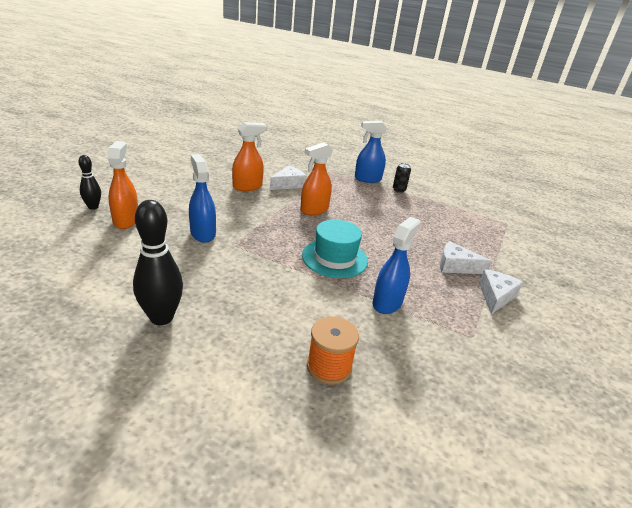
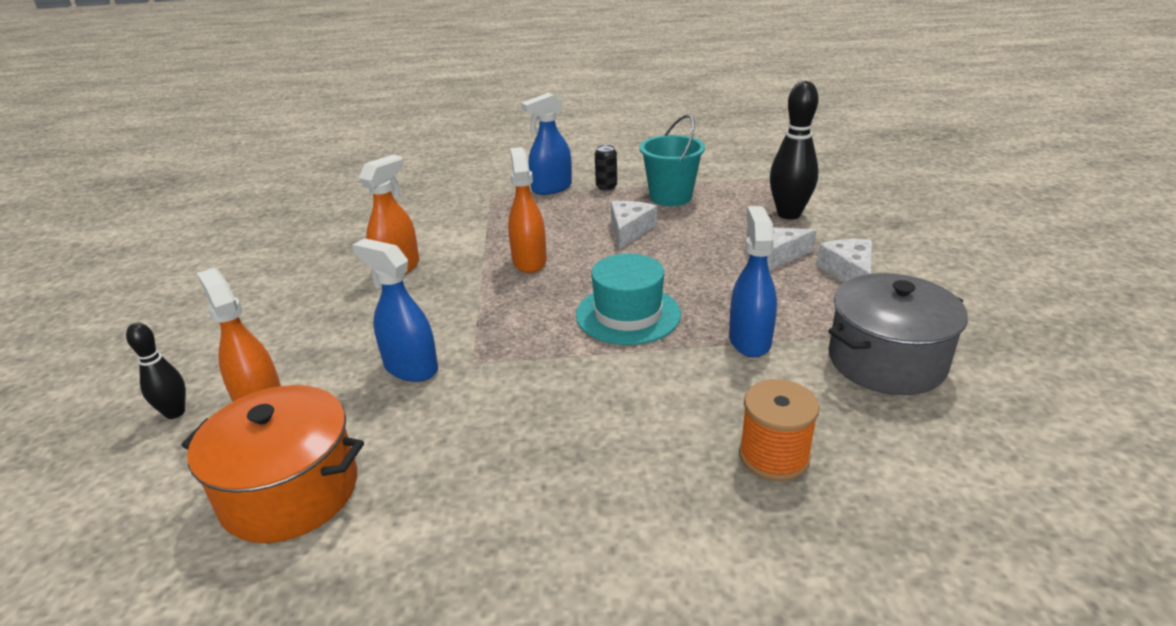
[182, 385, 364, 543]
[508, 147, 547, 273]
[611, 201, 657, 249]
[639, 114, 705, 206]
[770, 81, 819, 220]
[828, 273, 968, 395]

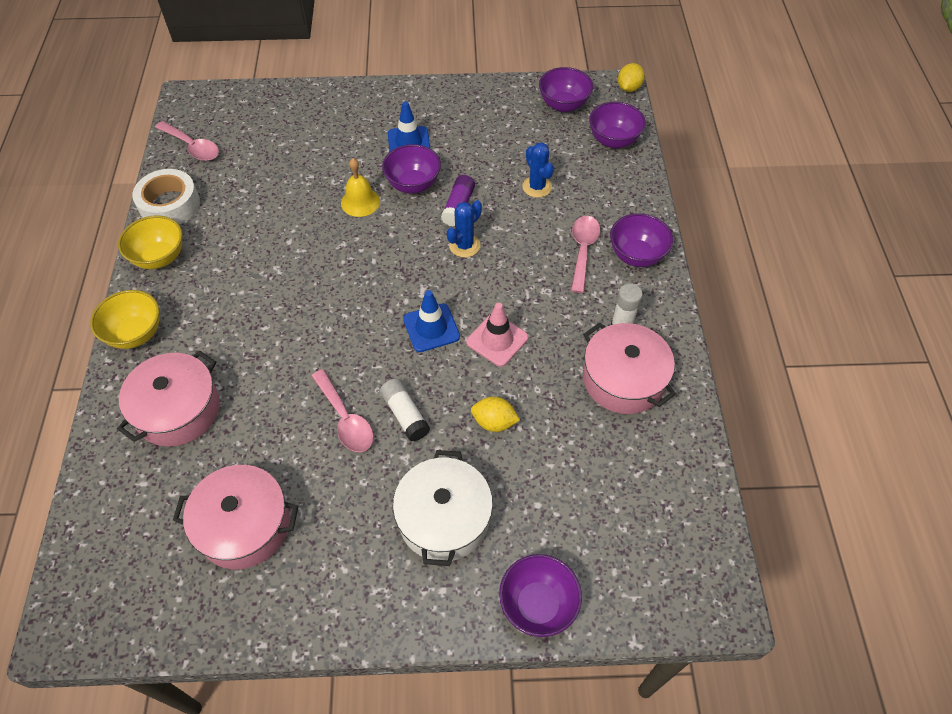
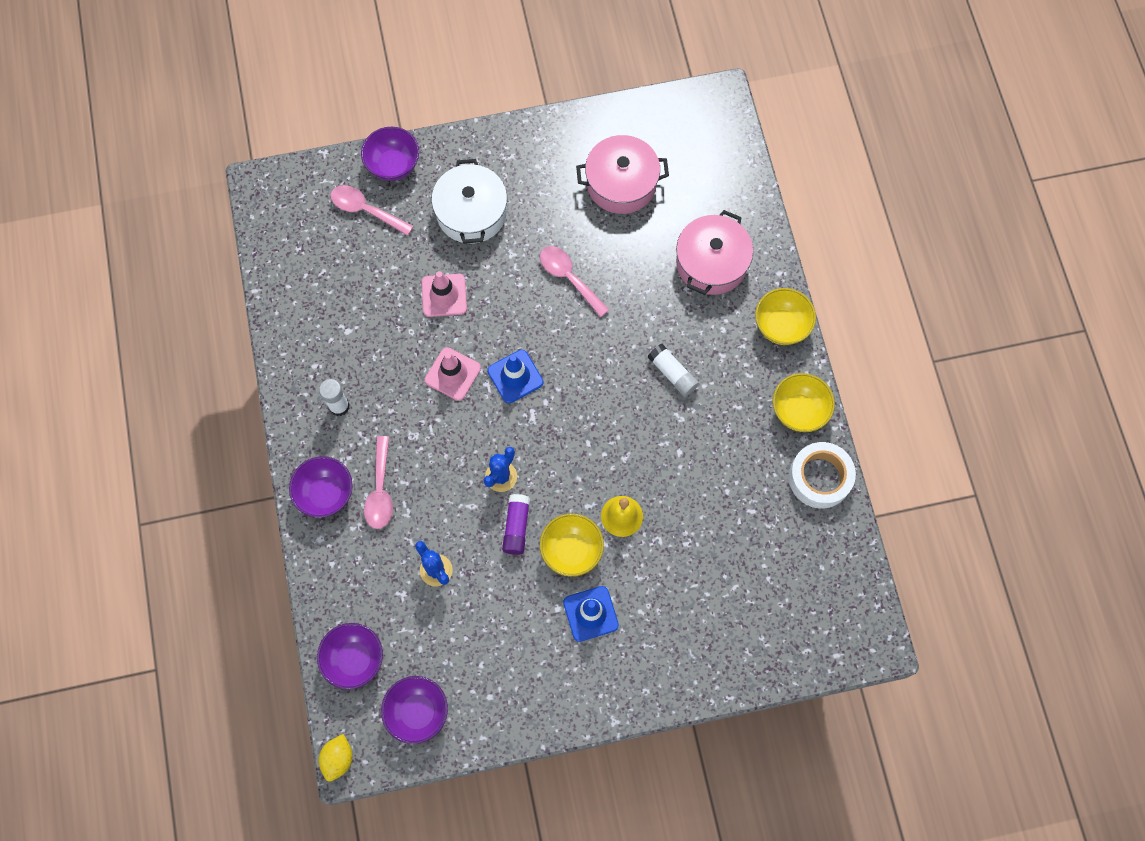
[330, 185, 414, 236]
[422, 271, 467, 317]
[540, 513, 604, 577]
[648, 344, 699, 397]
[583, 323, 676, 414] (first image)

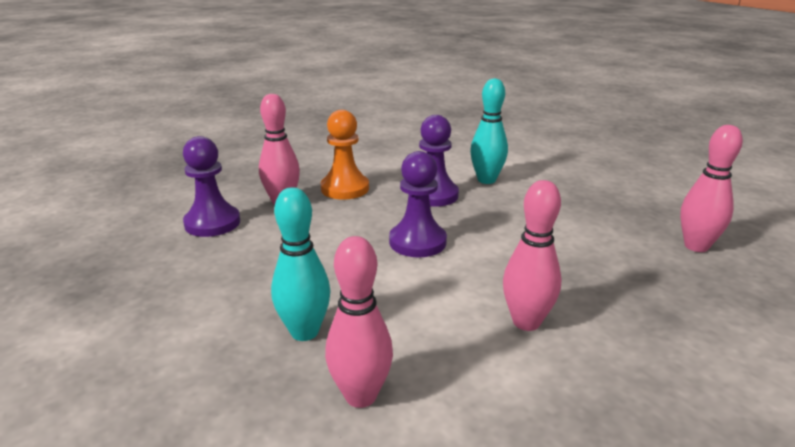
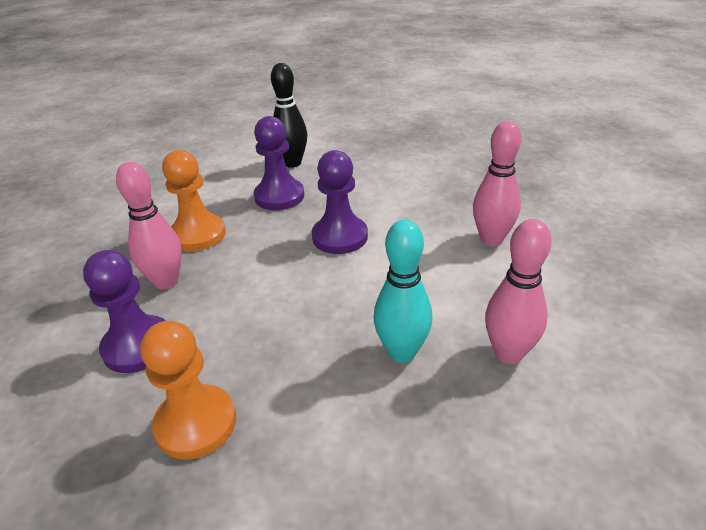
[140, 321, 236, 459]
[271, 63, 307, 168]
[680, 125, 743, 252] (first image)

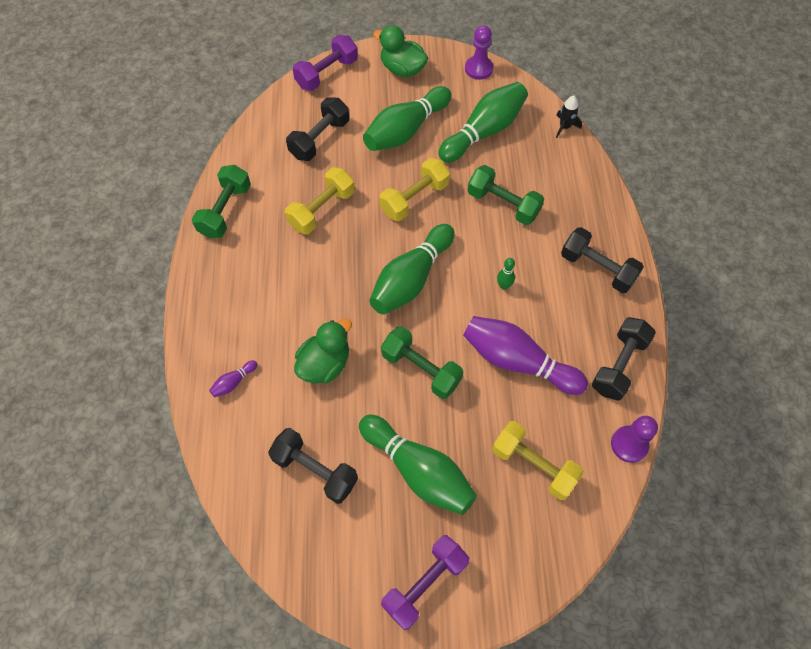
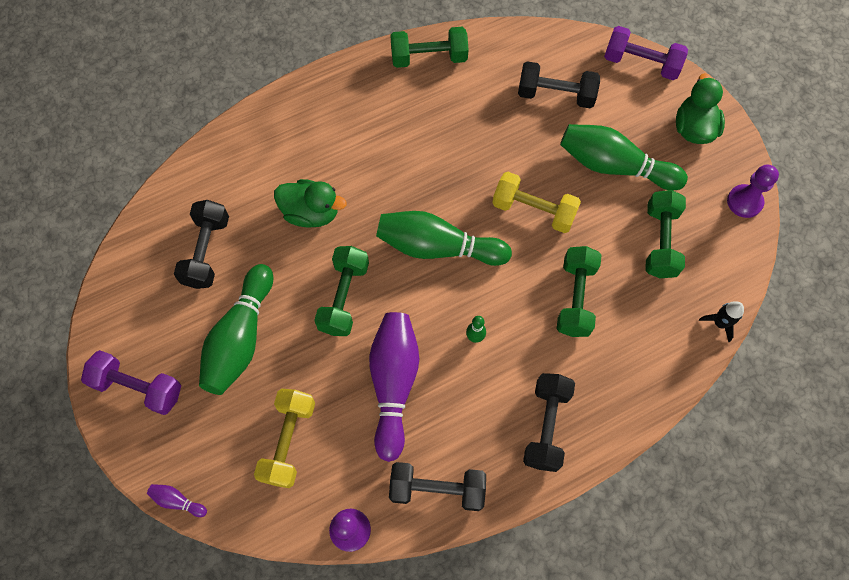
[147, 484, 207, 517]
[645, 190, 686, 278]
[285, 167, 355, 234] (first image)

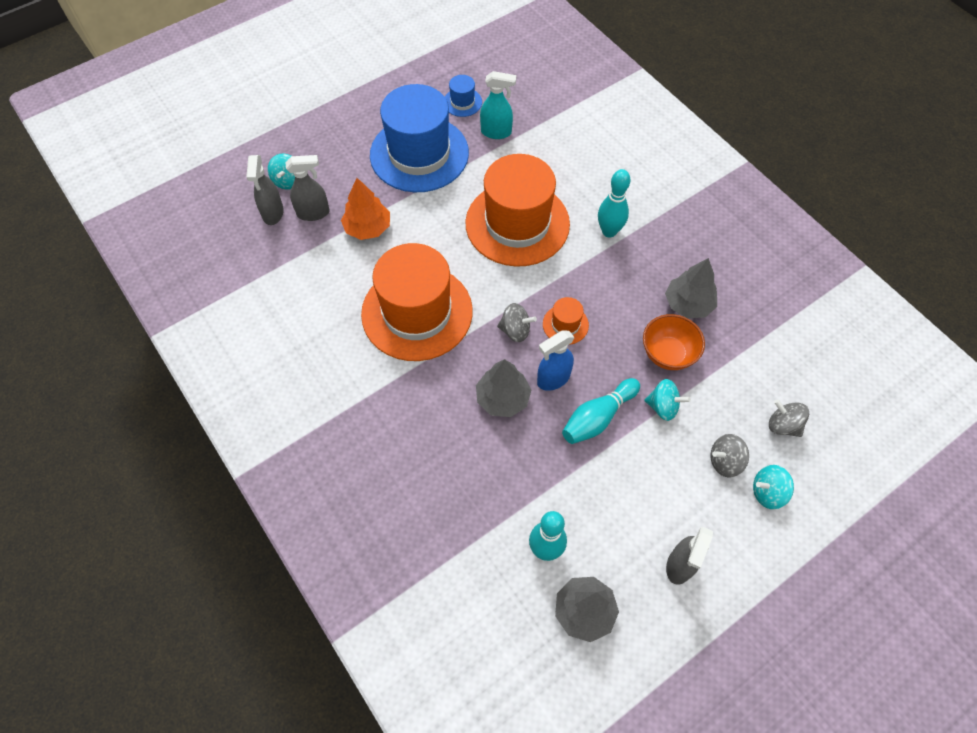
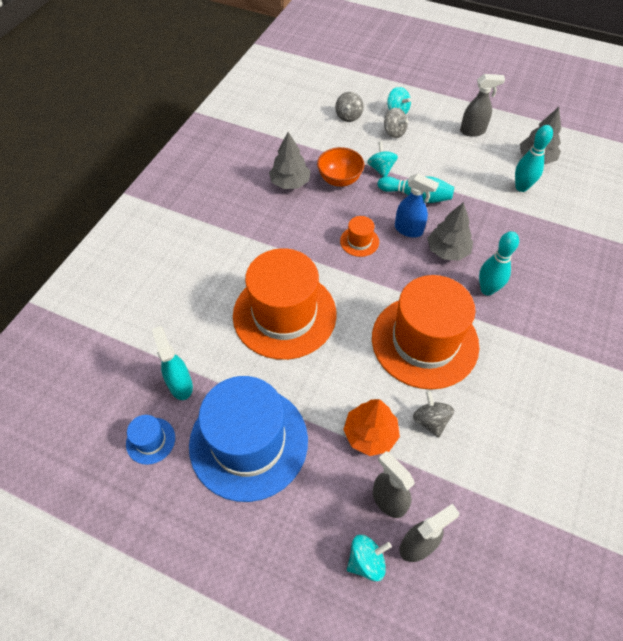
[413, 390, 454, 438]
[479, 231, 519, 295]

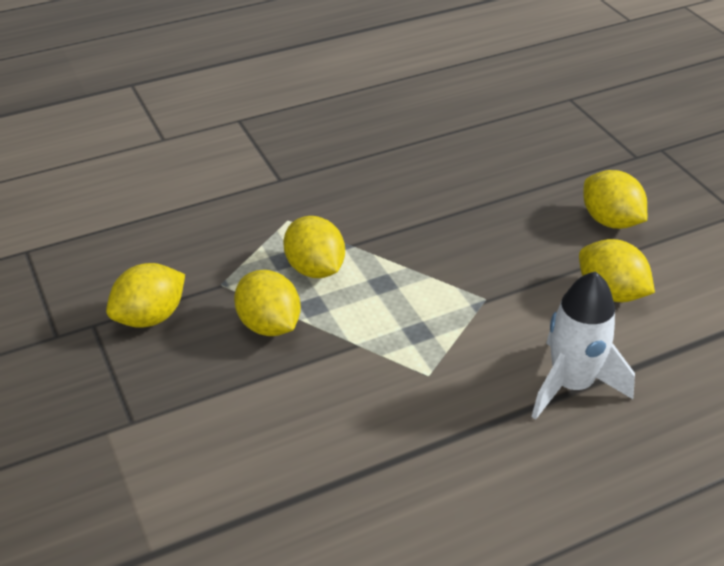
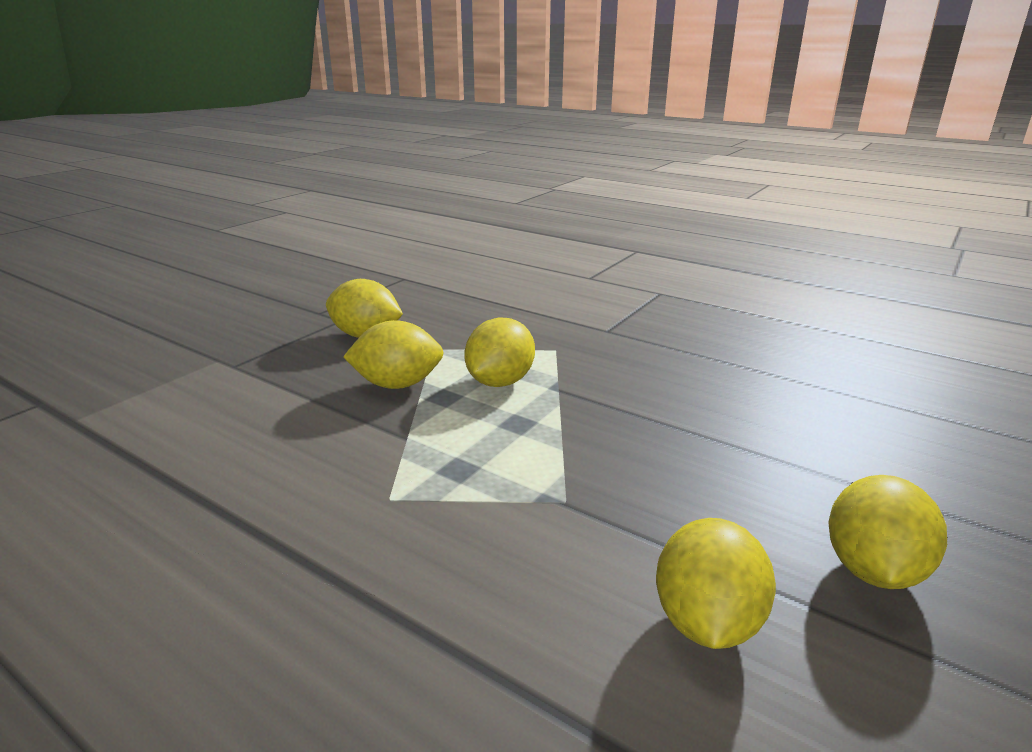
[343, 320, 444, 389]
[531, 271, 635, 420] (first image)

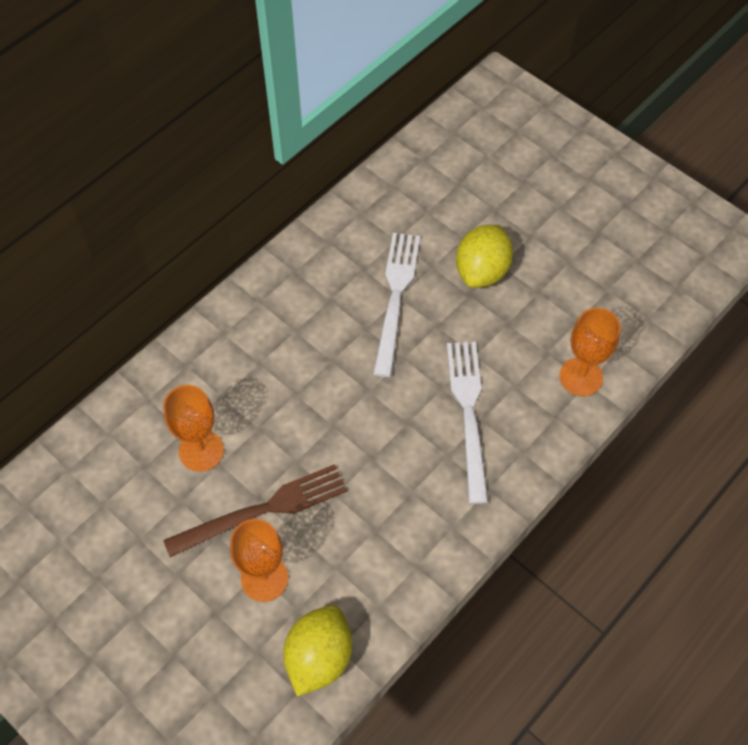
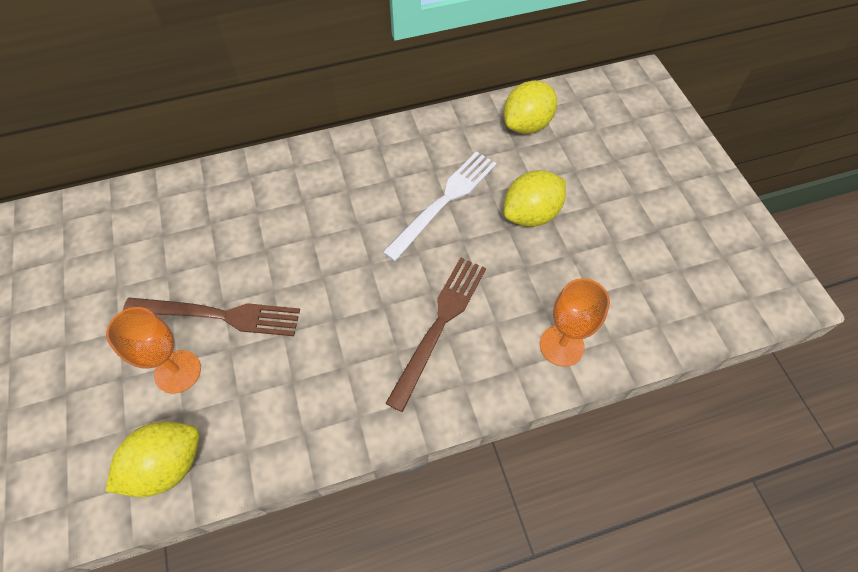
[385, 257, 486, 412]
[504, 80, 557, 134]
[163, 385, 224, 472] (first image)

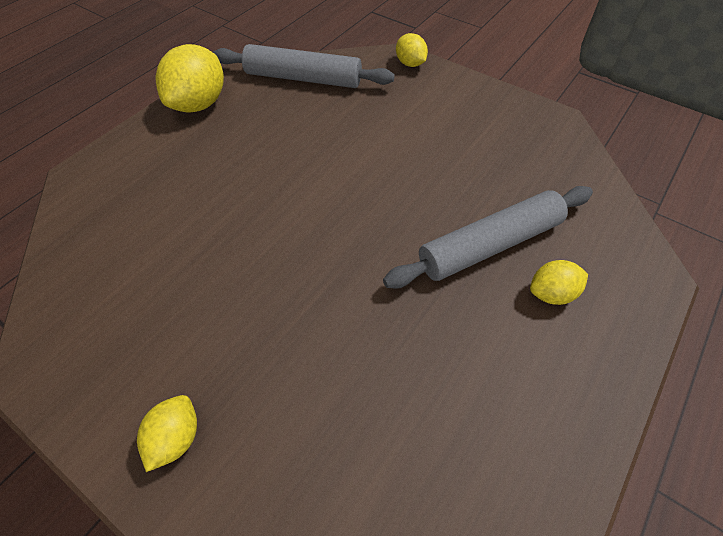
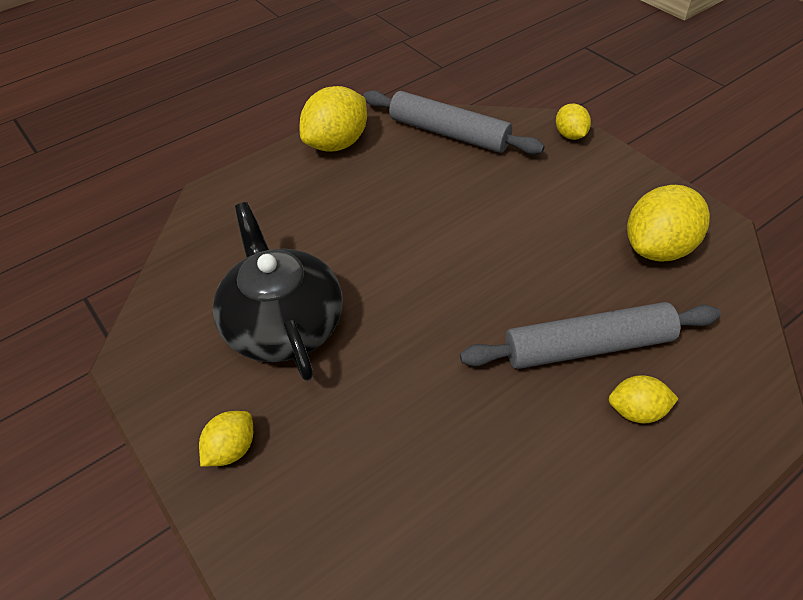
[213, 202, 343, 381]
[627, 185, 710, 262]

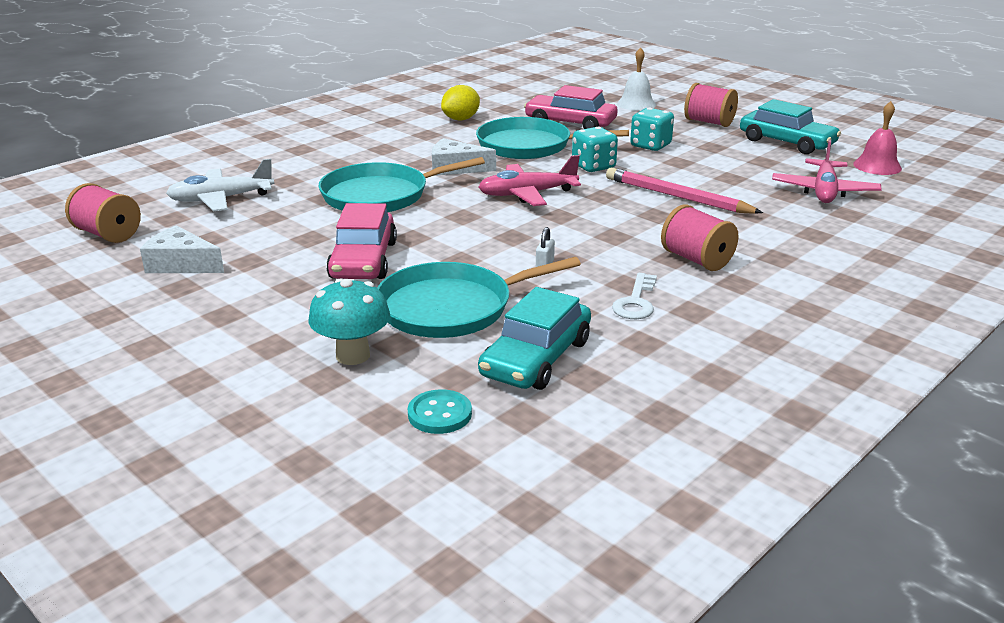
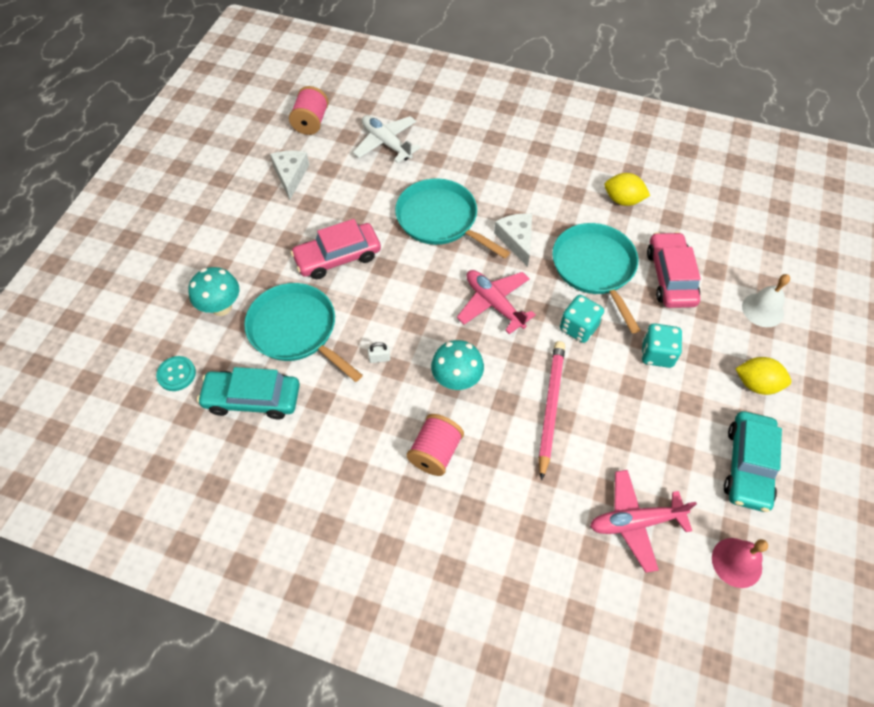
[431, 340, 484, 390]
[735, 357, 791, 395]
[612, 273, 657, 319] (first image)

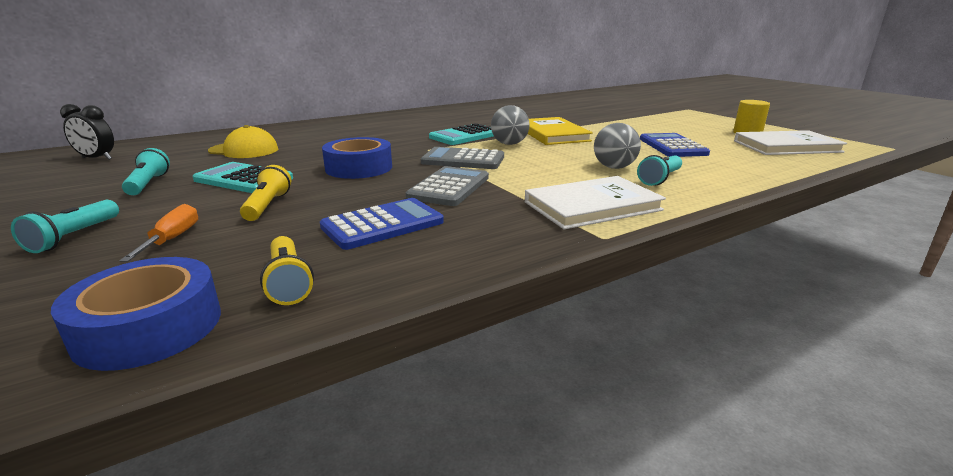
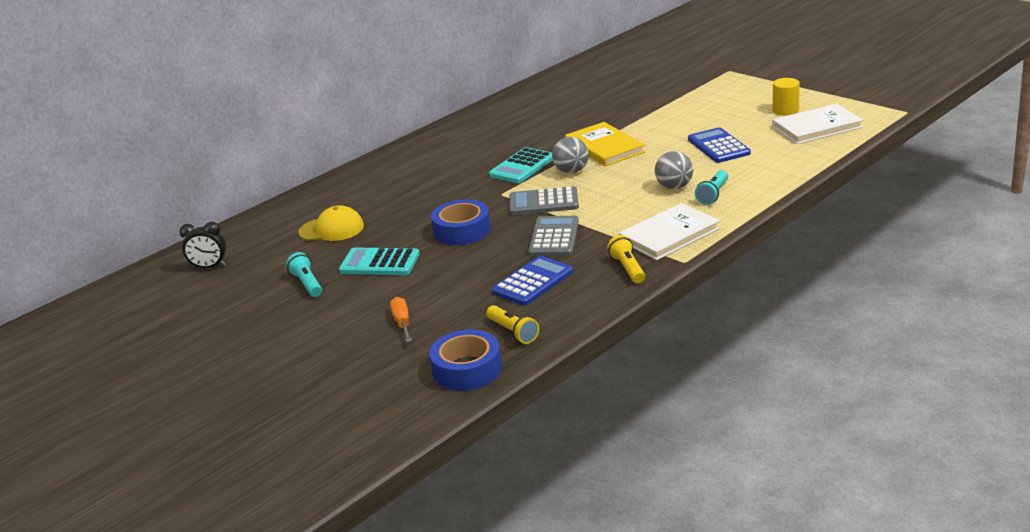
[607, 235, 645, 283]
[11, 200, 119, 253] (first image)

